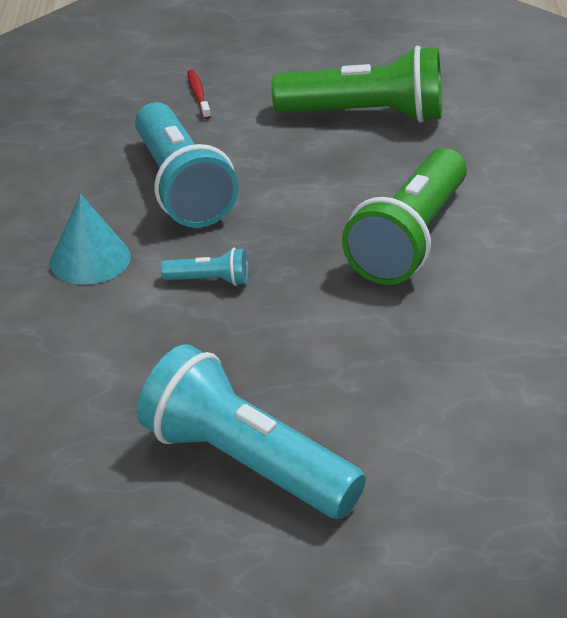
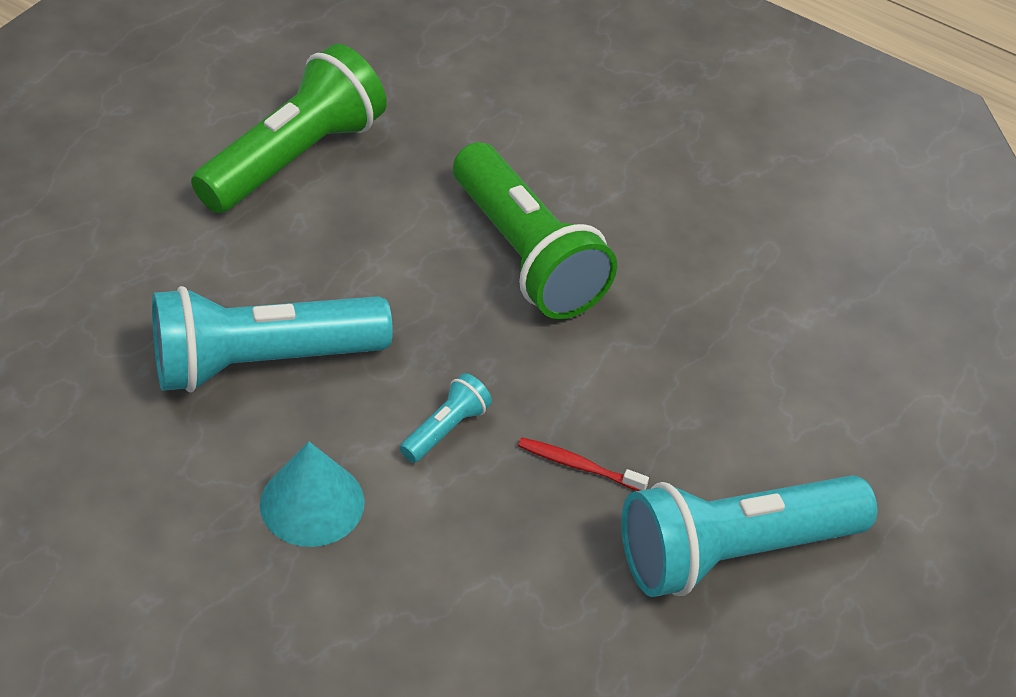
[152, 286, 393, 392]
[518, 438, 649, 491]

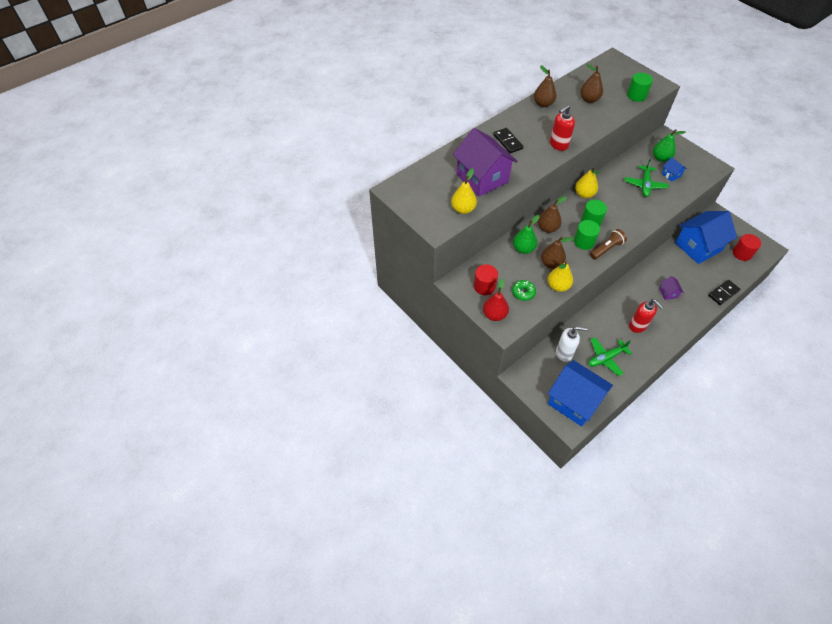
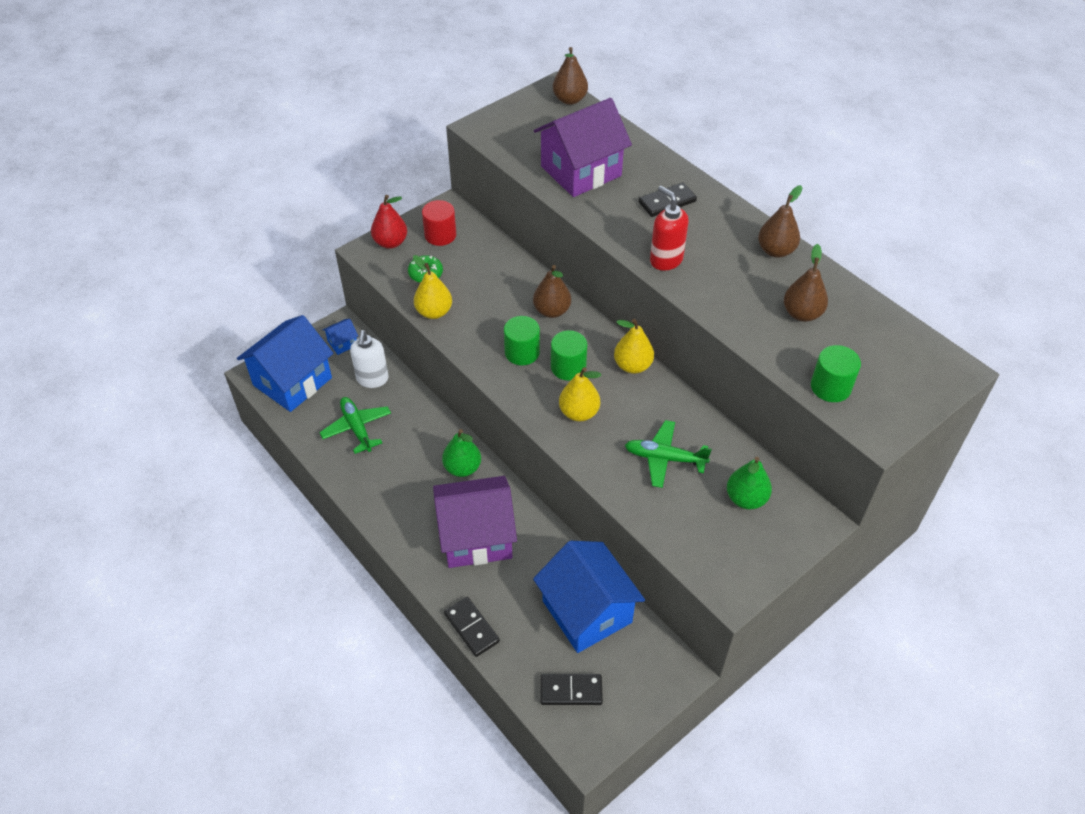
[323, 319, 358, 355]
[433, 476, 517, 568]
[442, 429, 481, 477]
[540, 674, 603, 705]
[553, 47, 588, 105]
[559, 367, 601, 422]
[590, 229, 627, 260] (first image)
[629, 299, 663, 333] (first image)

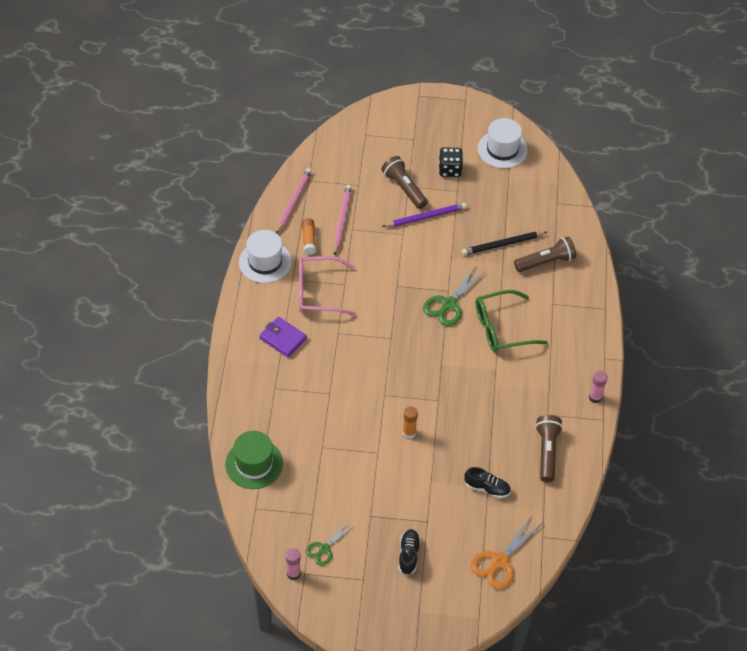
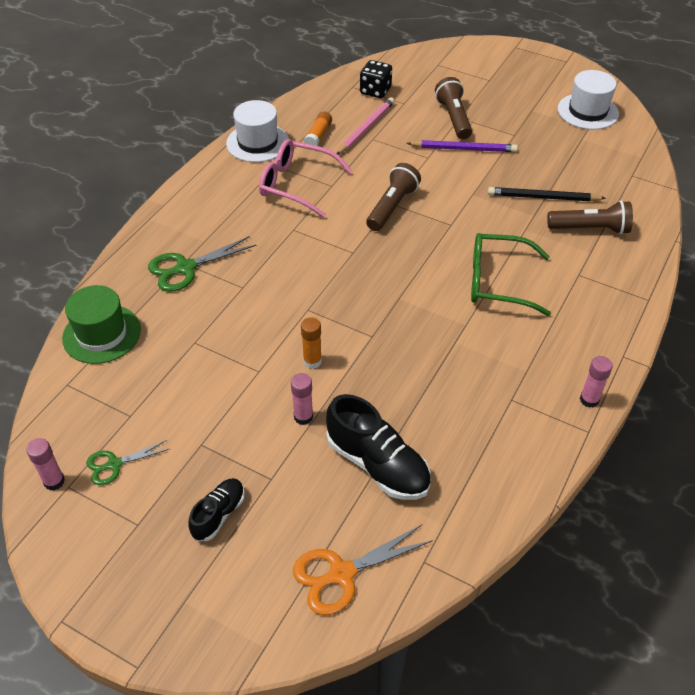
[148, 236, 256, 292]
[291, 373, 313, 425]
[326, 394, 431, 500]
[360, 60, 392, 98]
[366, 163, 421, 231]
[259, 317, 307, 357] (first image)
[276, 168, 312, 233] (first image)

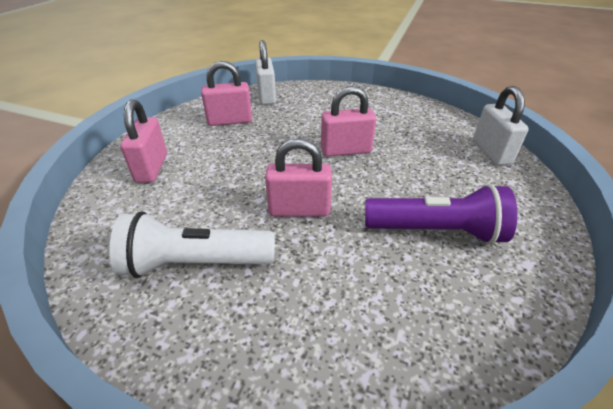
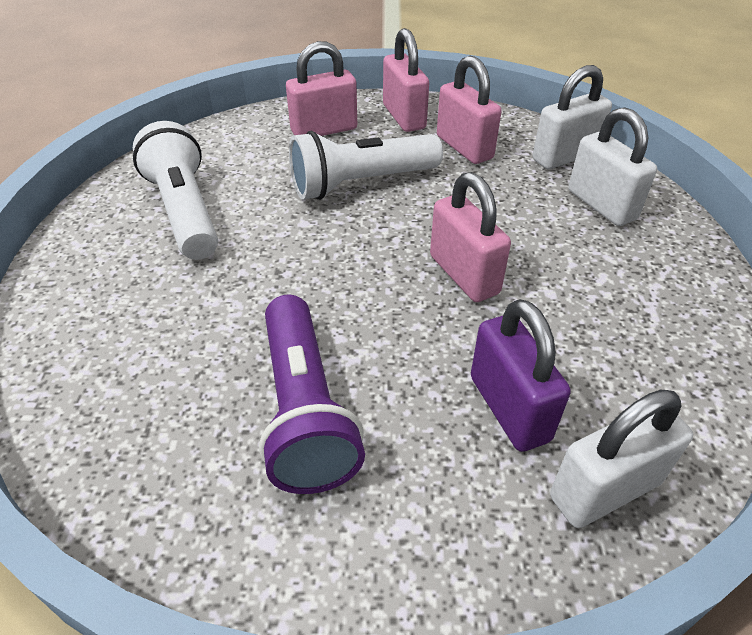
[289, 131, 443, 200]
[383, 28, 429, 132]
[471, 299, 571, 452]
[568, 107, 657, 226]

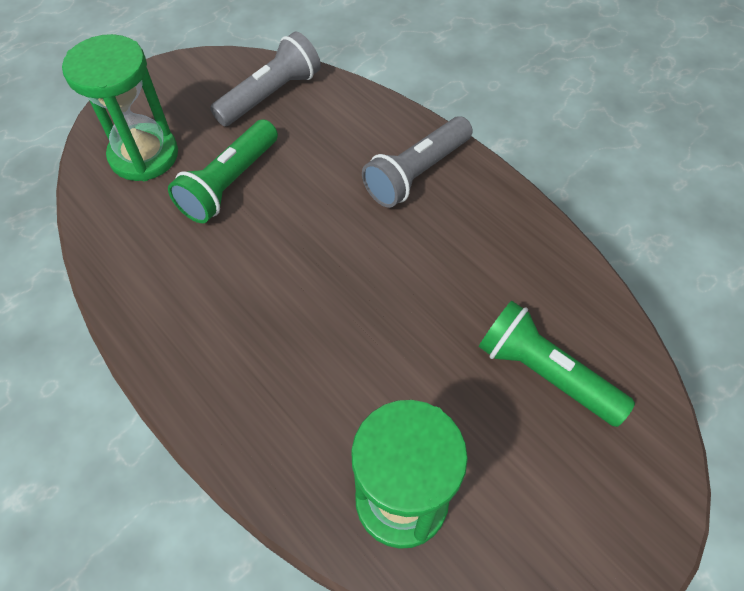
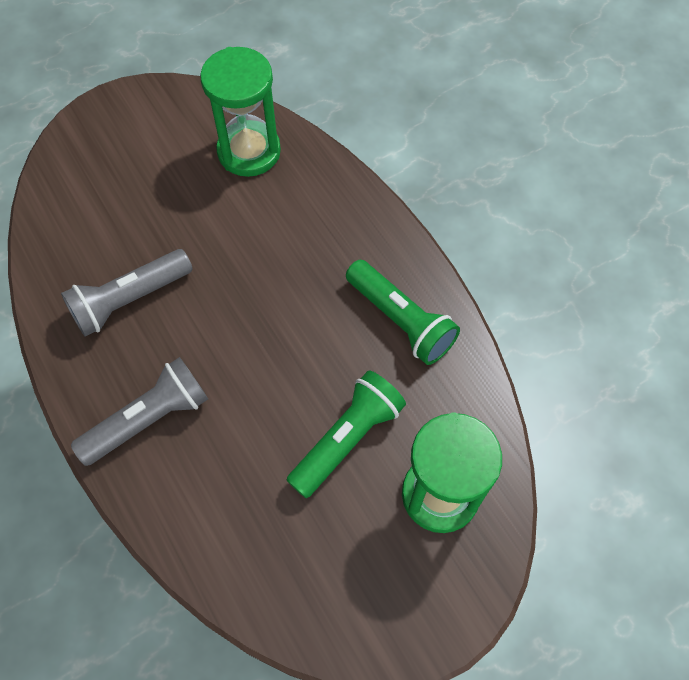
[61, 249, 193, 337]
[346, 260, 460, 365]

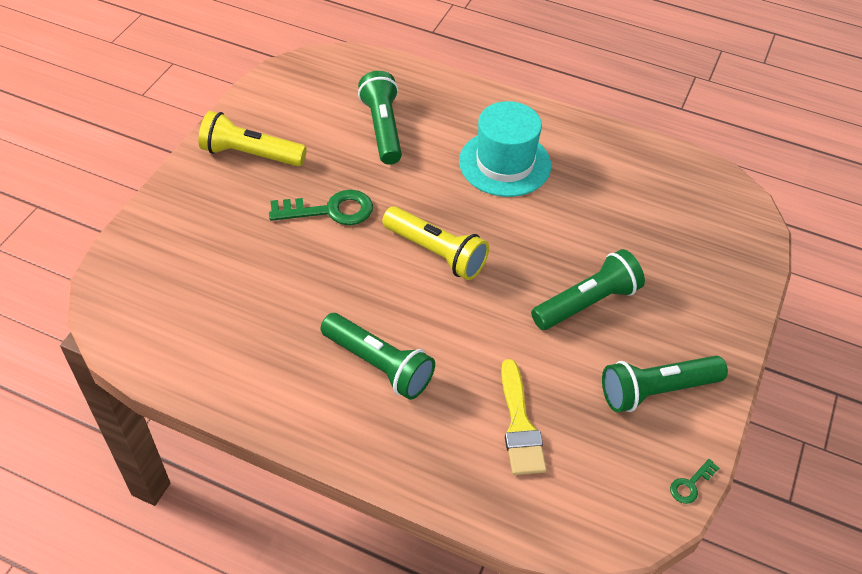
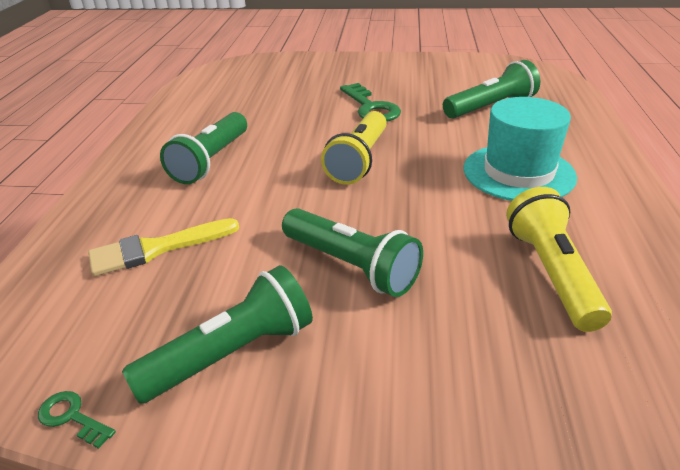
[122, 265, 313, 404]
[506, 187, 612, 332]

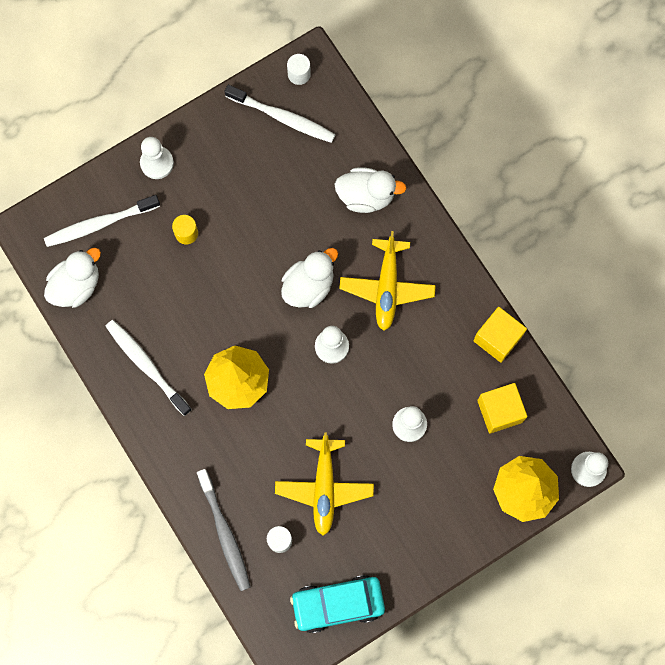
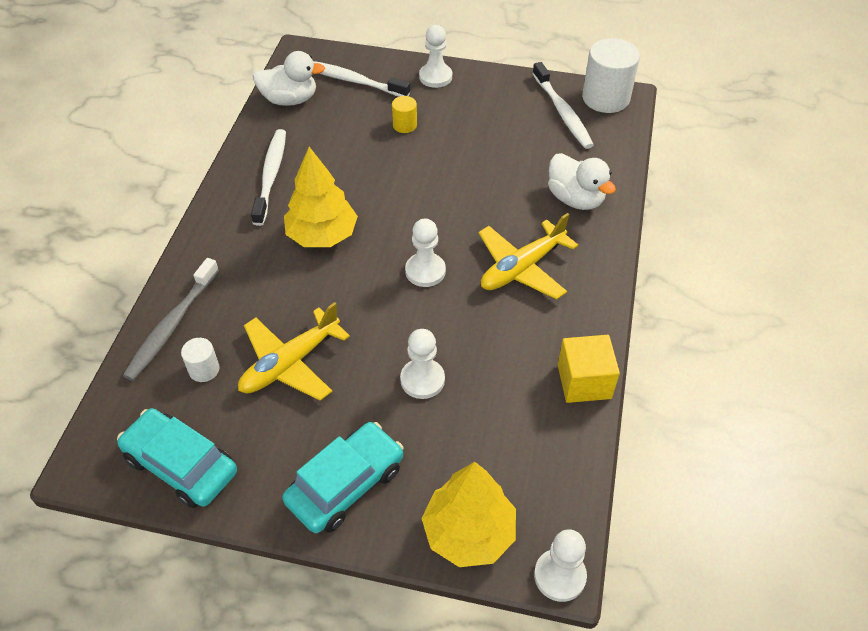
[283, 422, 404, 533]
[582, 38, 640, 113]
[281, 248, 338, 308] (first image)
[477, 383, 527, 434] (first image)

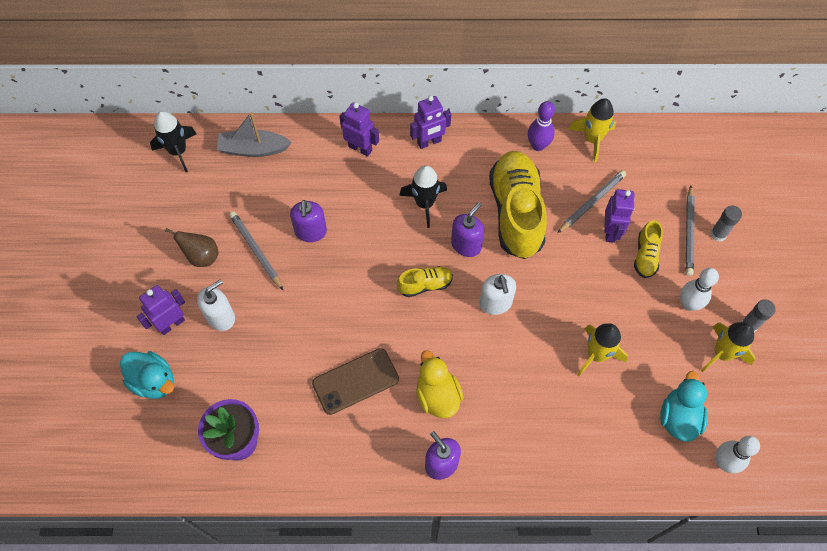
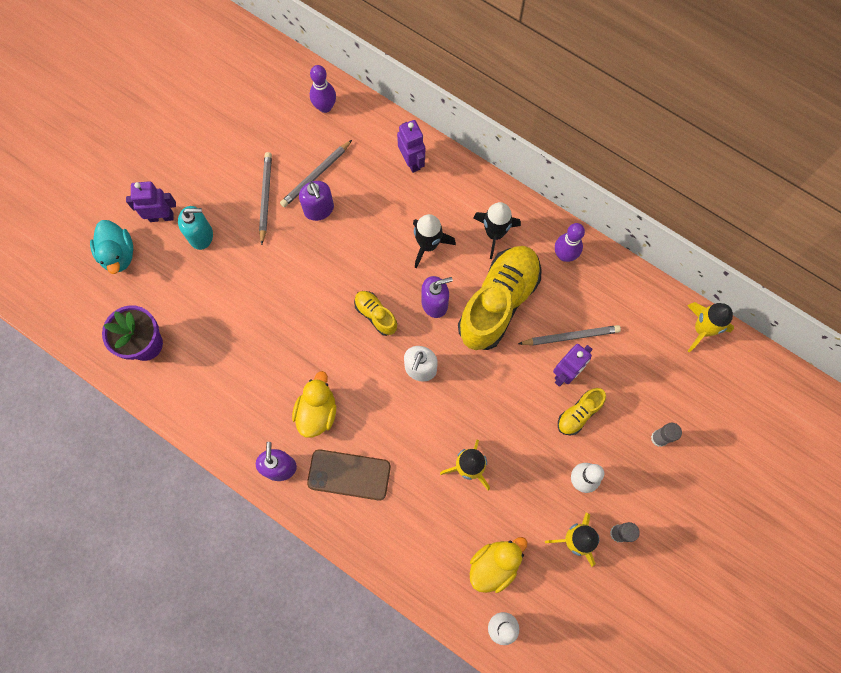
[178, 206, 213, 250]
[280, 140, 352, 207]
[299, 181, 334, 221]
[307, 449, 391, 500]
[310, 65, 336, 113]
[354, 291, 397, 336]
[470, 537, 528, 593]
[473, 202, 521, 259]
[687, 302, 734, 353]
[165, 228, 218, 267] (first image)
[410, 95, 451, 149] (first image)

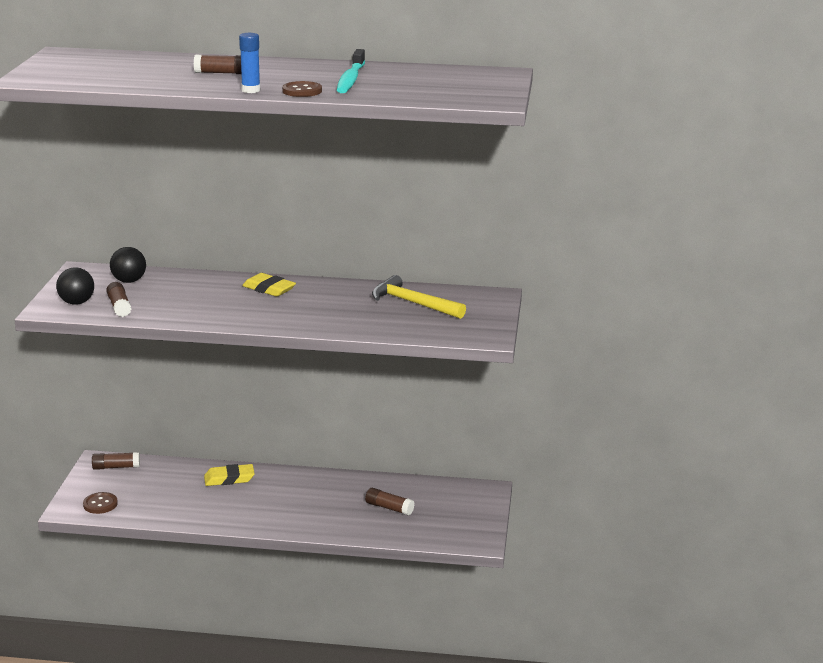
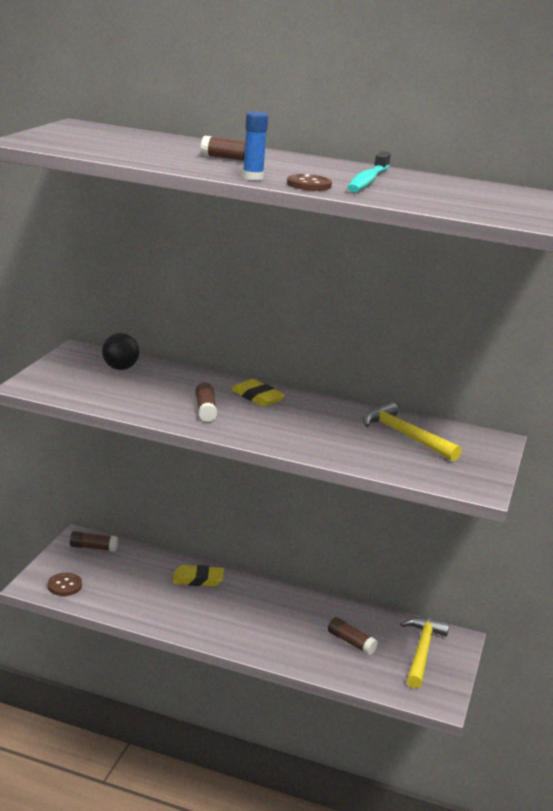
[195, 383, 217, 422]
[400, 617, 450, 689]
[56, 267, 94, 305] (first image)

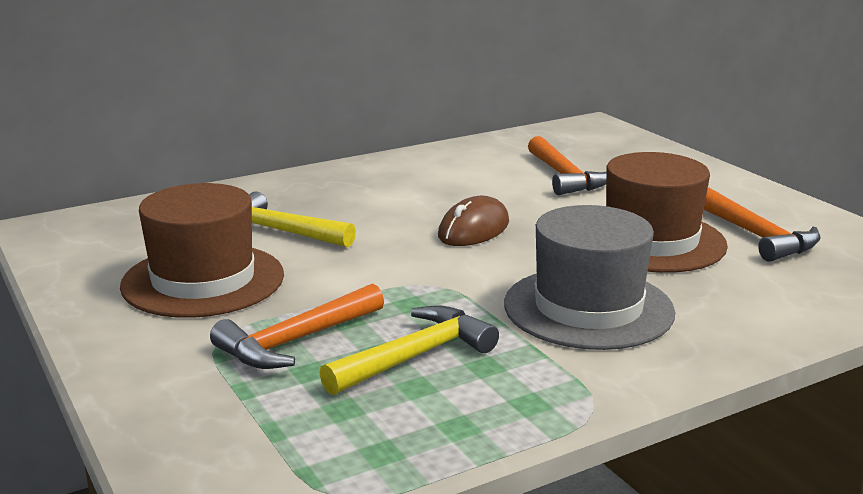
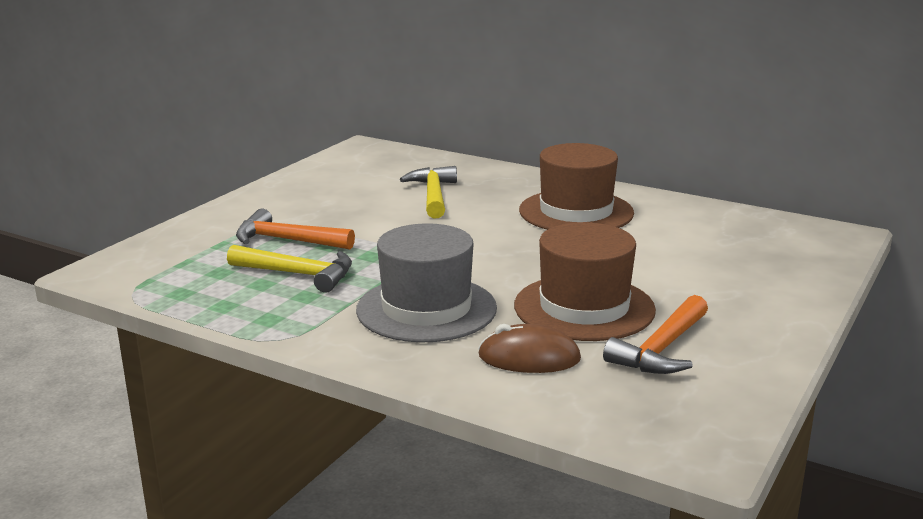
[478, 324, 581, 373]
[519, 143, 634, 230]
[528, 136, 606, 195] (first image)

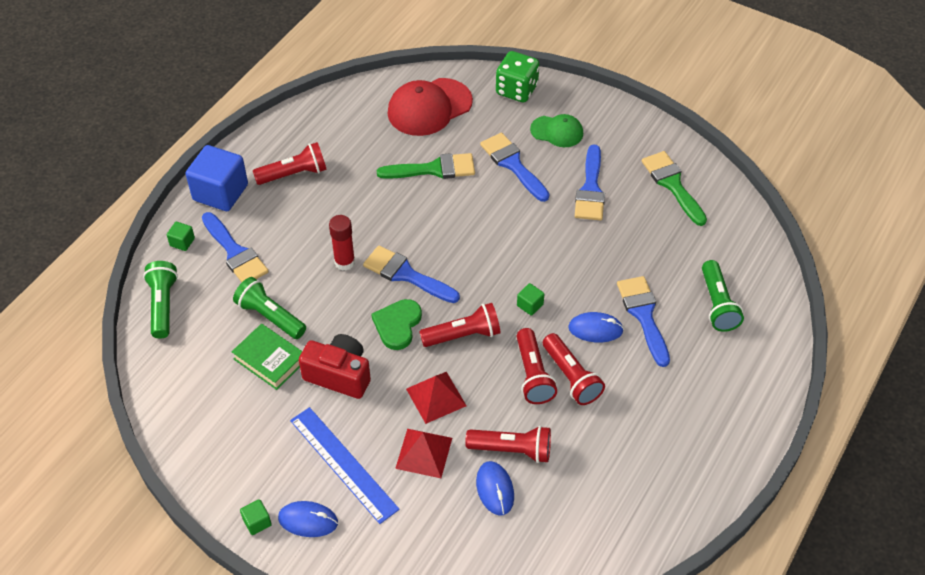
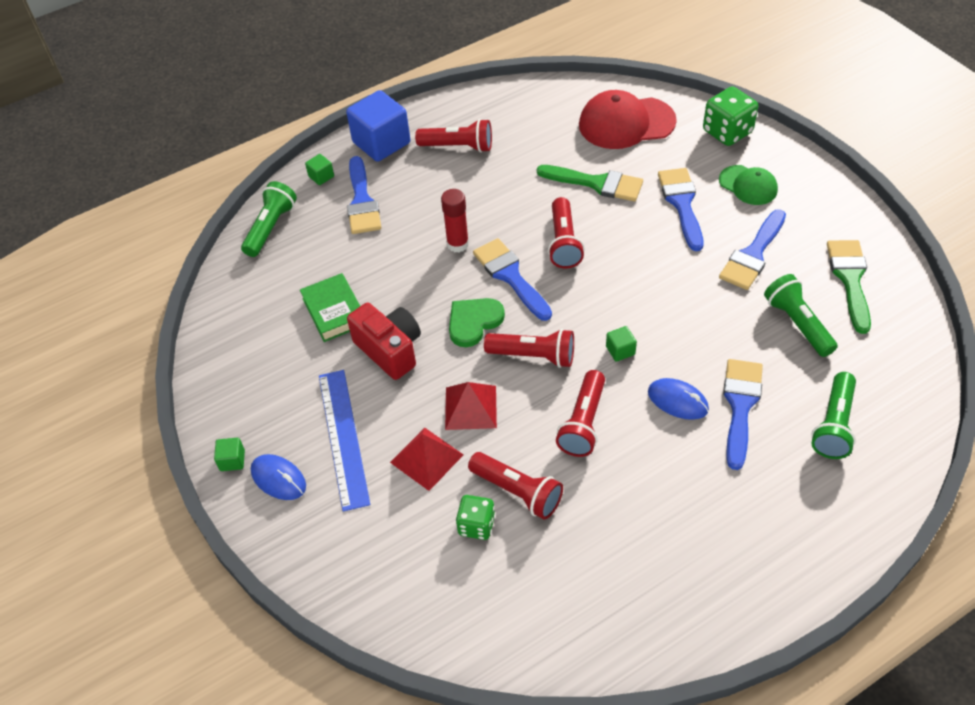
[456, 495, 495, 540]
[548, 197, 585, 268]
[764, 274, 838, 357]

